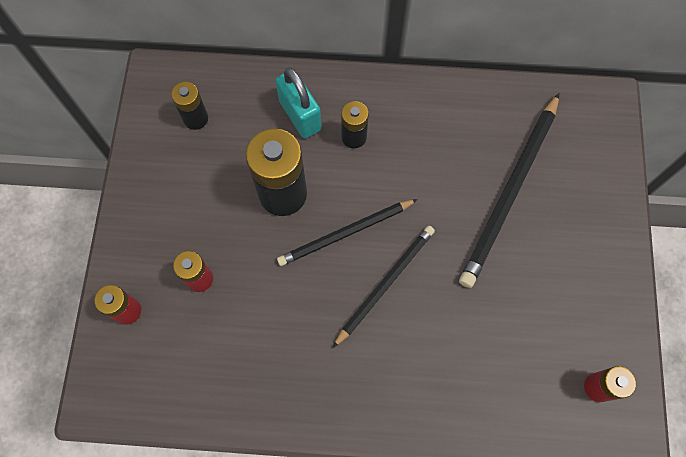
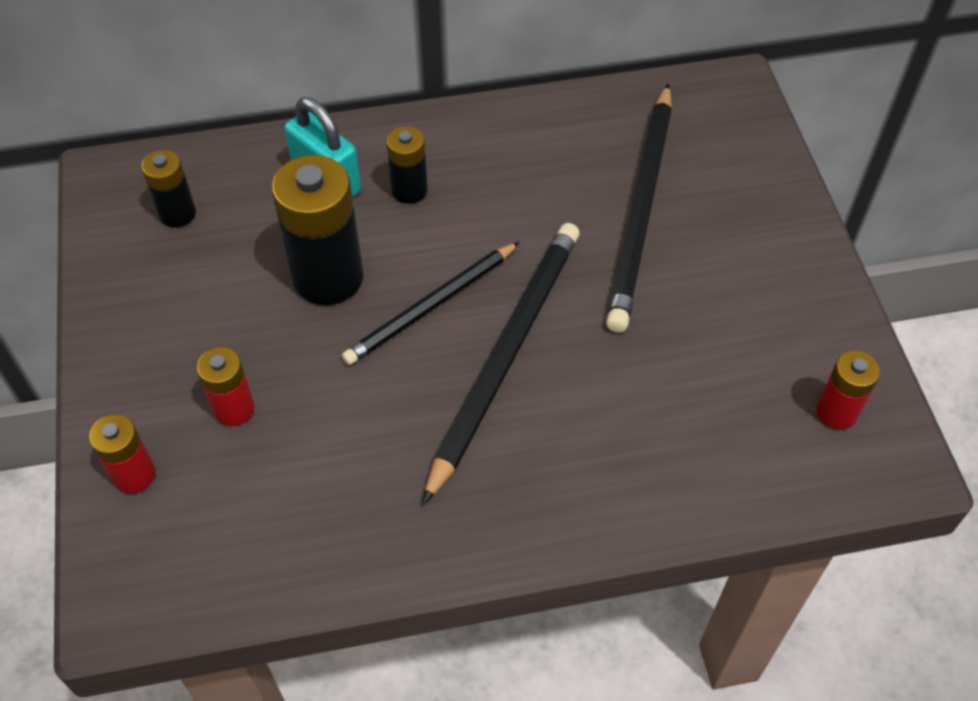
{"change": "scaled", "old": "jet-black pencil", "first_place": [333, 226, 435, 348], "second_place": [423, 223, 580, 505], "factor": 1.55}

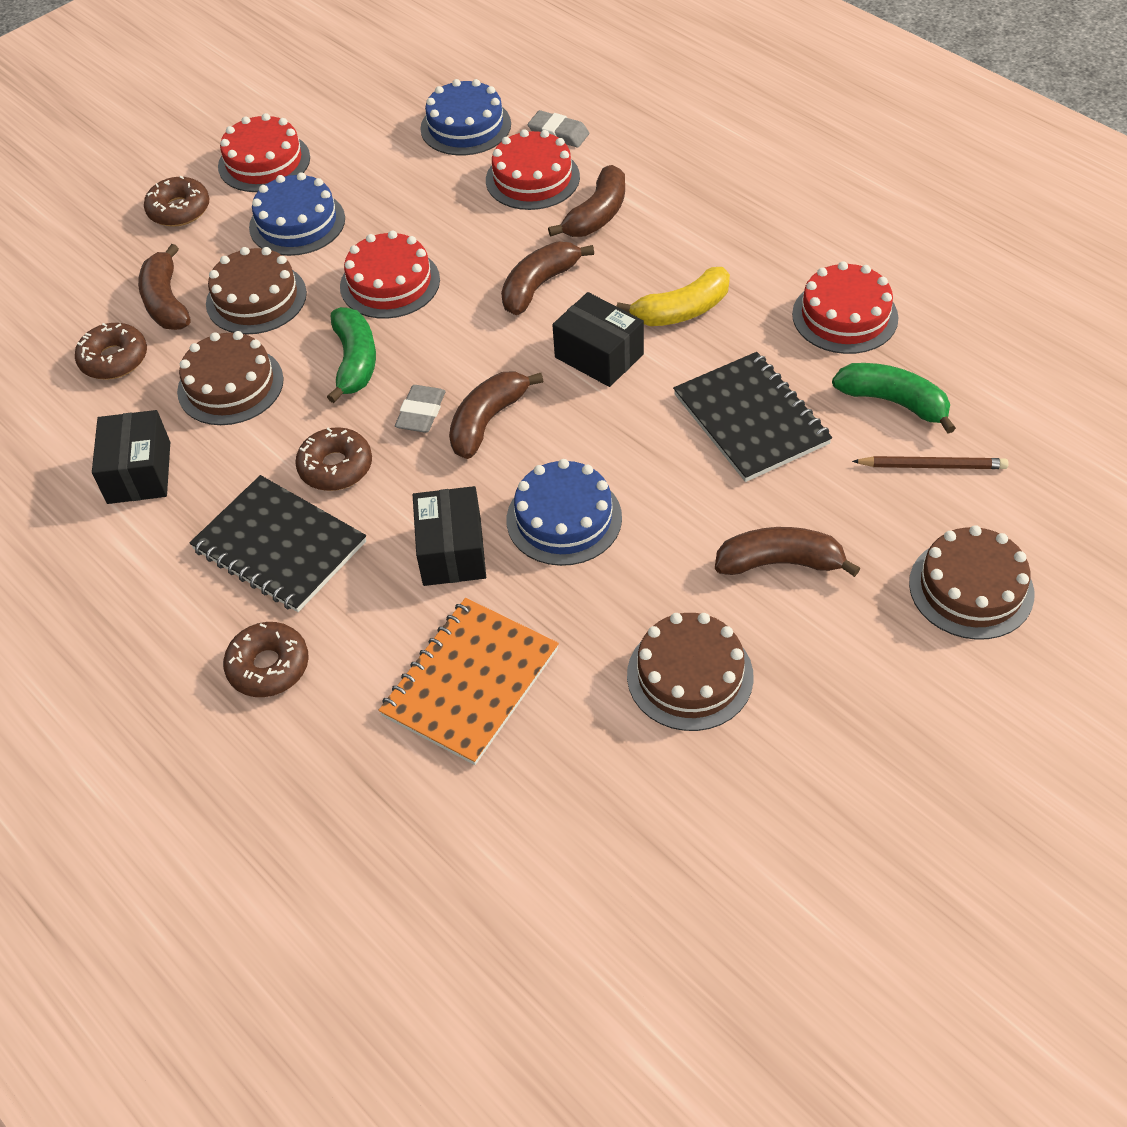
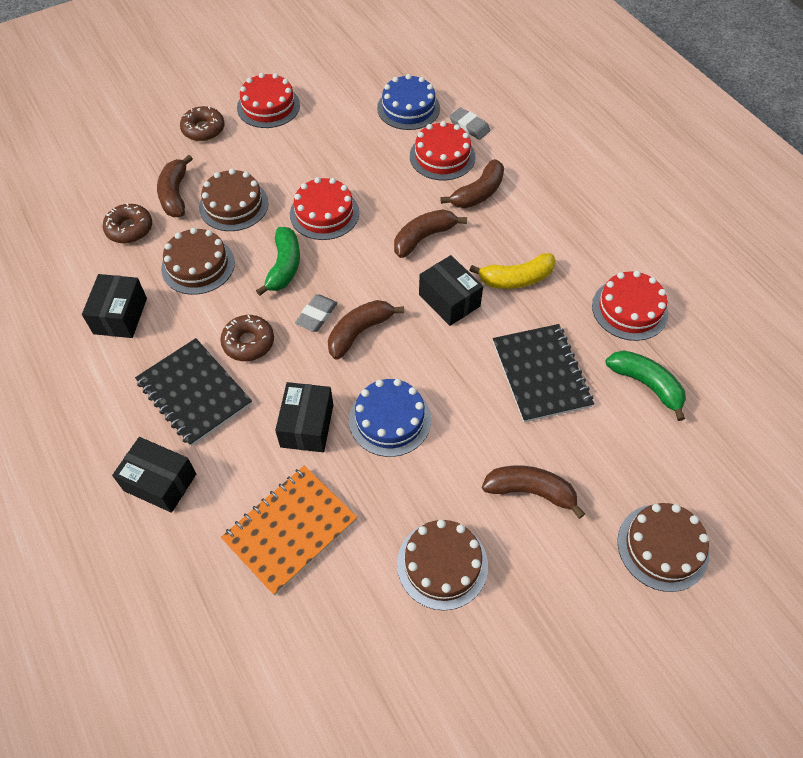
{"change": "swapped", "old": "brown donut", "new": "jet-black parcel", "first_place": [223, 622, 309, 697], "second_place": [112, 437, 196, 513]}
{"change": "gone", "old": "royal blue cake", "first_place": [249, 172, 345, 256]}
{"change": "gone", "old": "brown pencil", "first_place": [852, 456, 1009, 469]}

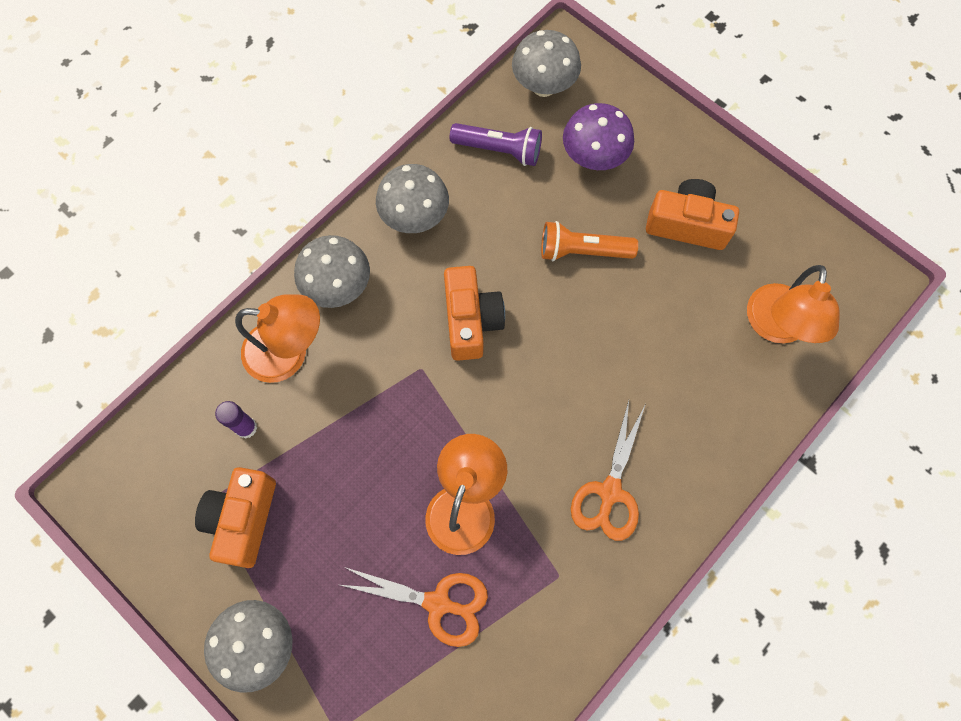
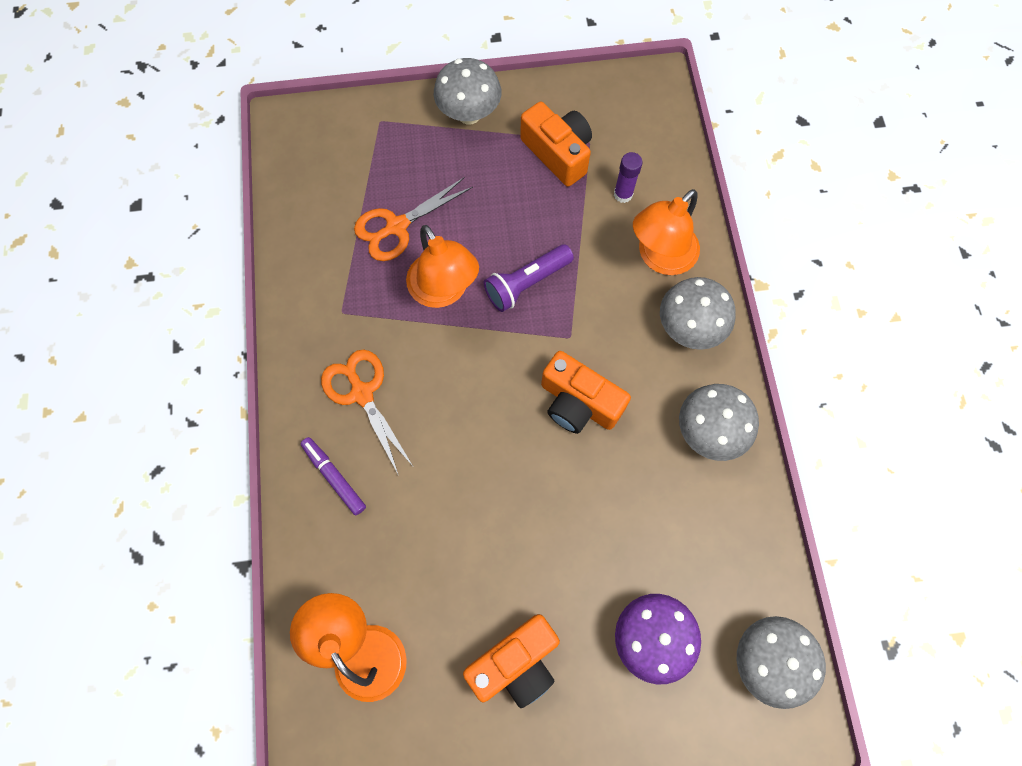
{"change": "new", "new": "royal purple marker", "second_place": [300, 437, 366, 515]}
{"change": "shifted", "old": "royal purple torch", "first_place": [450, 123, 542, 166], "second_place": [484, 244, 574, 312]}
{"change": "gone", "old": "orange torch", "first_place": [541, 221, 638, 261]}

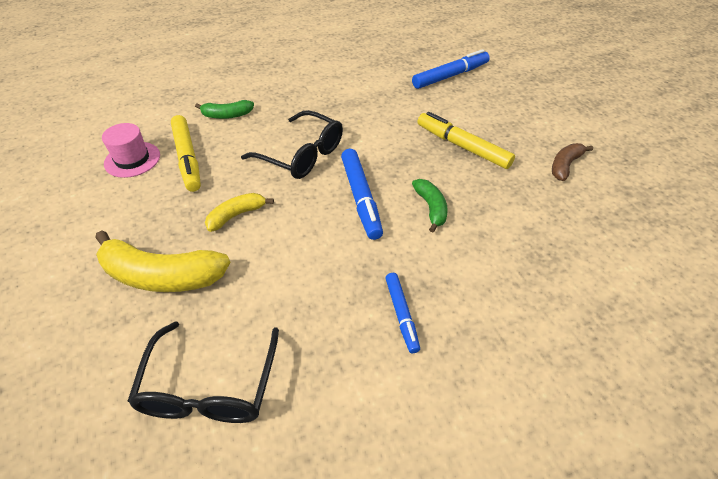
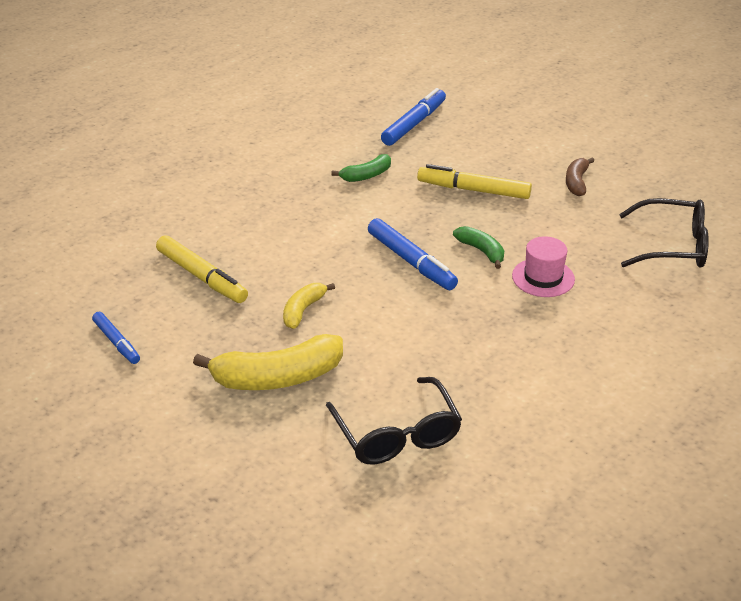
{"change": "shifted", "old": "royal blue marker", "first_place": [385, 273, 420, 354], "second_place": [92, 312, 140, 364]}
{"change": "shifted", "old": "green banana fruit", "first_place": [195, 100, 254, 119], "second_place": [331, 154, 391, 182]}
{"change": "shifted", "old": "rose-pink hat", "first_place": [102, 123, 160, 178], "second_place": [512, 236, 575, 297]}
{"change": "shifted", "old": "jet-black glasses", "first_place": [241, 110, 343, 179], "second_place": [619, 198, 709, 268]}

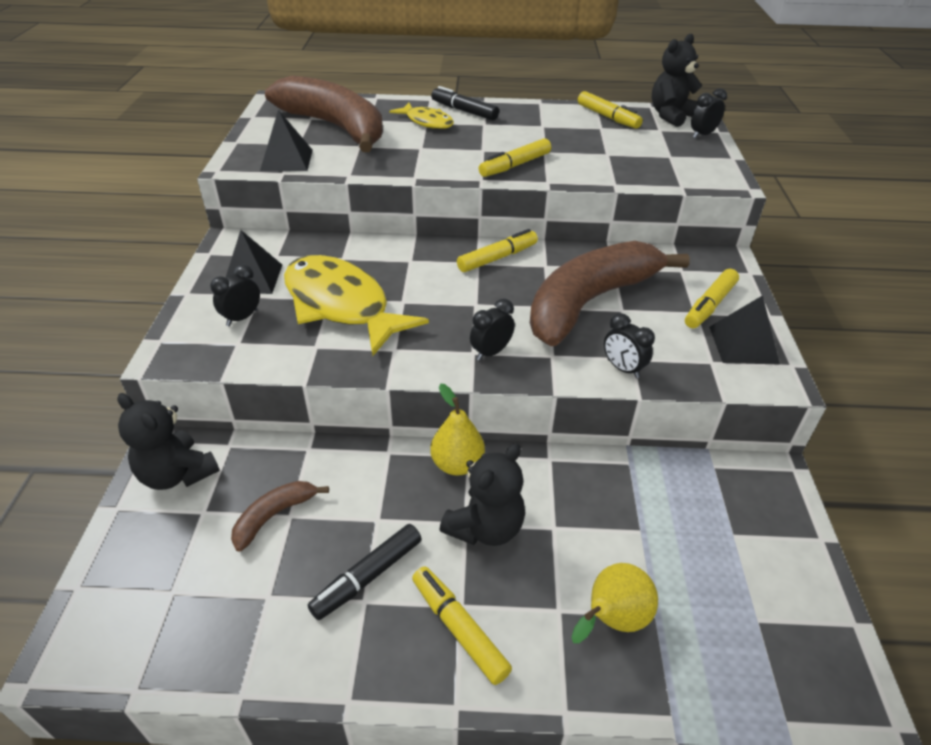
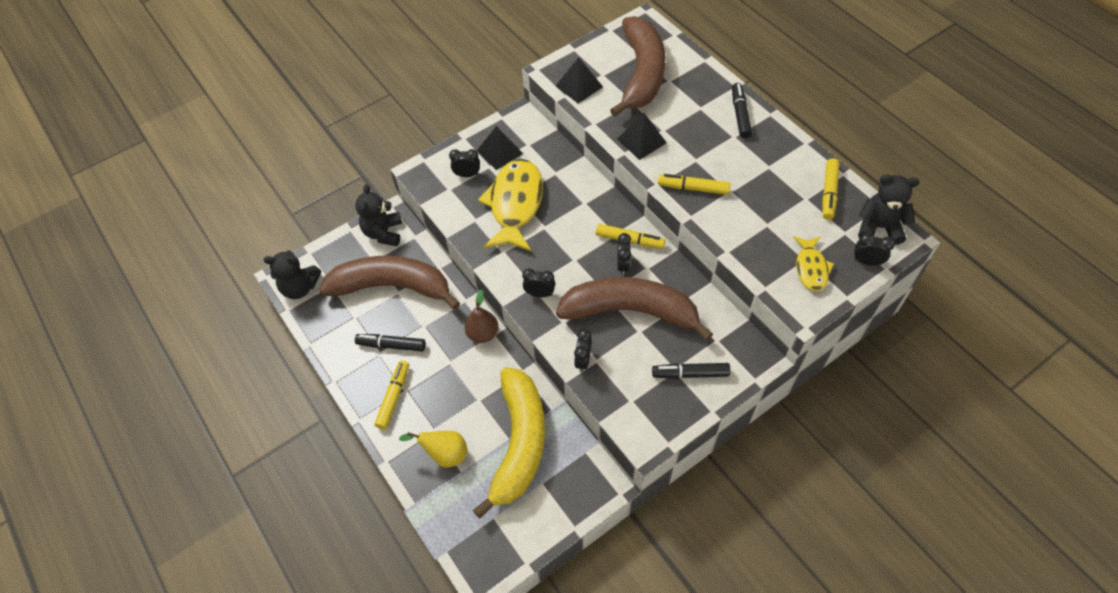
{"change": "shifted", "old": "jet-black stuffed bear", "first_place": [439, 443, 525, 546], "second_place": [264, 250, 321, 299]}
{"change": "scaled", "old": "brown banana fruit", "first_place": [231, 481, 329, 552], "second_place": [319, 256, 460, 310], "factor": 2.35}
{"change": "repainted", "old": "yellow toy pear", "new": "brown toy pear", "first_place": [430, 383, 485, 476], "second_place": [465, 290, 499, 343]}
{"change": "new", "new": "yellow banana fruit", "second_place": [473, 367, 545, 518]}
{"change": "shifted", "old": "jet-black solid pyramid", "first_place": [709, 295, 780, 365], "second_place": [617, 113, 667, 160]}
{"change": "new", "new": "jet-black alarm clock", "second_place": [617, 233, 631, 275]}
{"change": "repainted", "old": "yellow marker", "new": "jet-black marker", "first_place": [685, 269, 739, 328], "second_place": [652, 363, 731, 379]}
{"change": "shifted", "old": "yellow fish figure", "first_place": [389, 103, 454, 129], "second_place": [793, 236, 834, 292]}

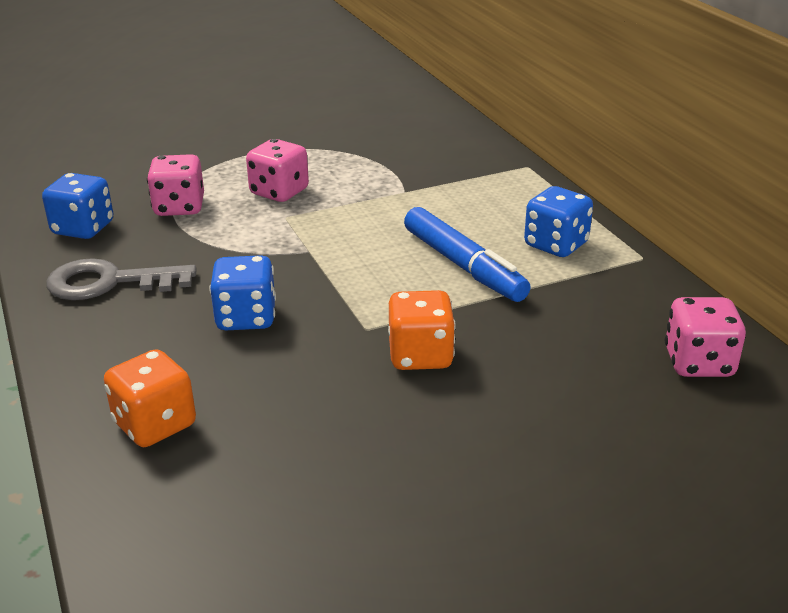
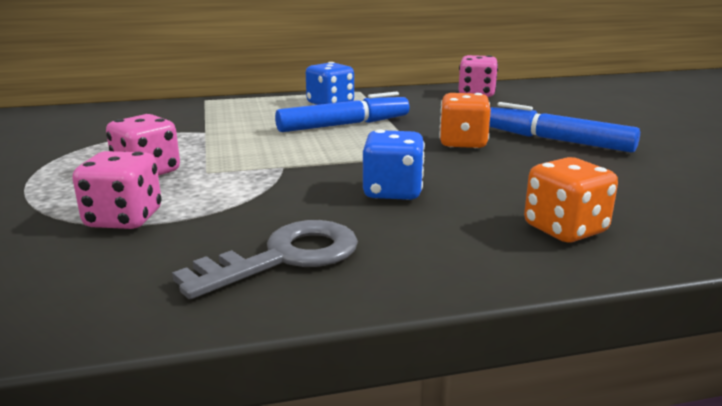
{"change": "rotated", "old": "grey latchkey", "first_place": [46, 258, 197, 300], "second_place": [172, 220, 358, 299], "degrees": -135}
{"change": "new", "new": "royal blue marker", "second_place": [489, 102, 640, 153]}
{"change": "gone", "old": "royal blue die", "first_place": [42, 173, 113, 239]}

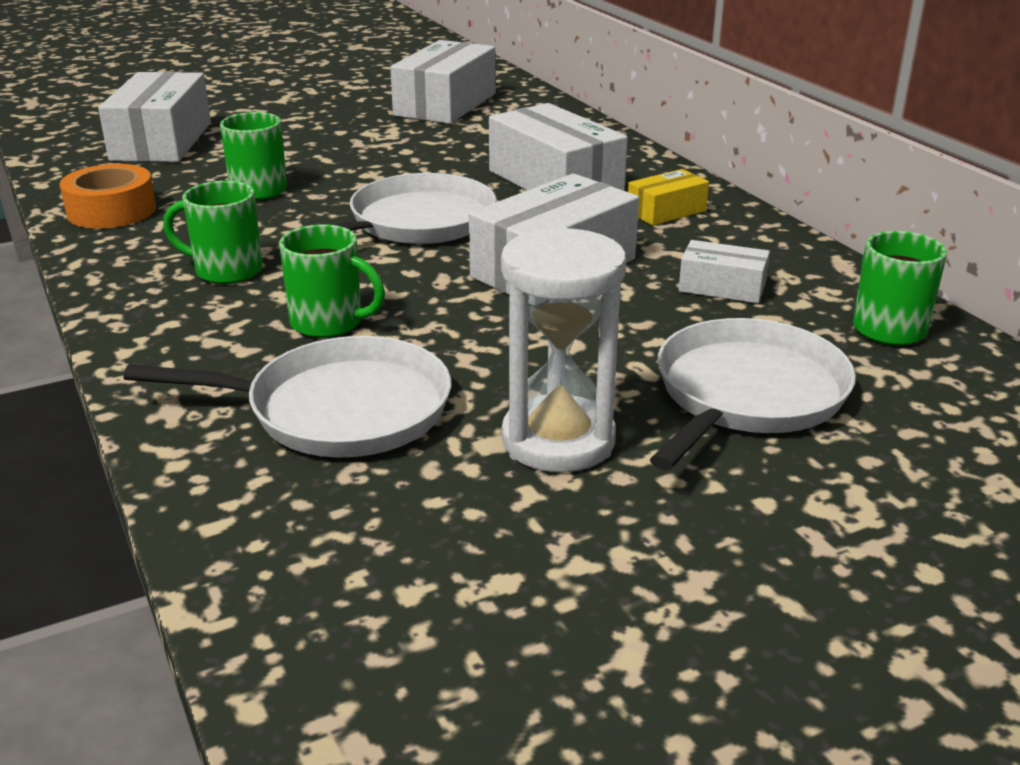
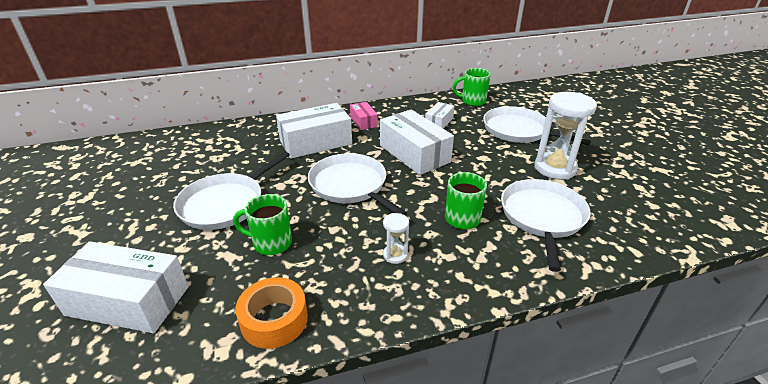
{"change": "new", "new": "pure white frying pan", "second_place": [173, 151, 290, 230]}
{"change": "repainted", "old": "yellow parcel", "new": "rose-pink parcel", "first_place": [628, 169, 709, 226], "second_place": [350, 102, 378, 130]}
{"change": "swapped", "old": "green coffee mug", "new": "pure white hourglass", "first_place": [163, 181, 263, 284], "second_place": [383, 213, 409, 264]}
{"change": "gone", "old": "pure white parcel", "first_place": [390, 40, 496, 124]}

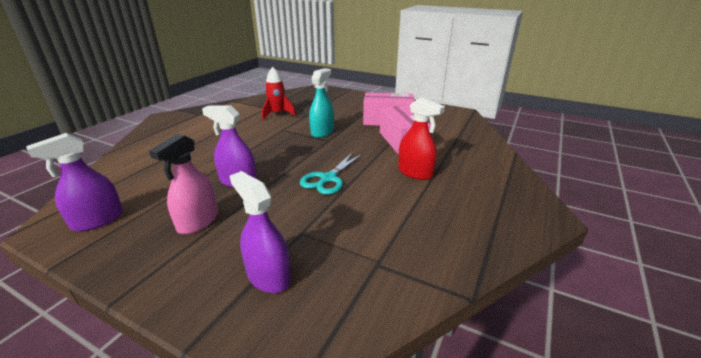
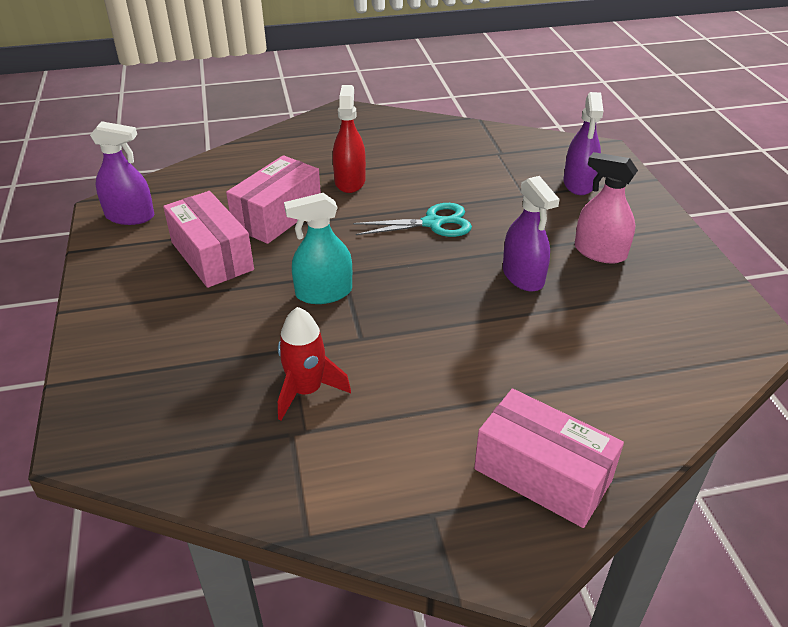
{"change": "shifted", "old": "royal purple spray cleaner", "first_place": [26, 133, 123, 231], "second_place": [90, 121, 154, 225]}
{"change": "new", "new": "rose-pink parcel", "second_place": [474, 389, 624, 528]}
{"change": "rotated", "old": "rose-pink spray cleaner", "first_place": [149, 134, 218, 234], "second_place": [575, 152, 638, 263], "degrees": -135}

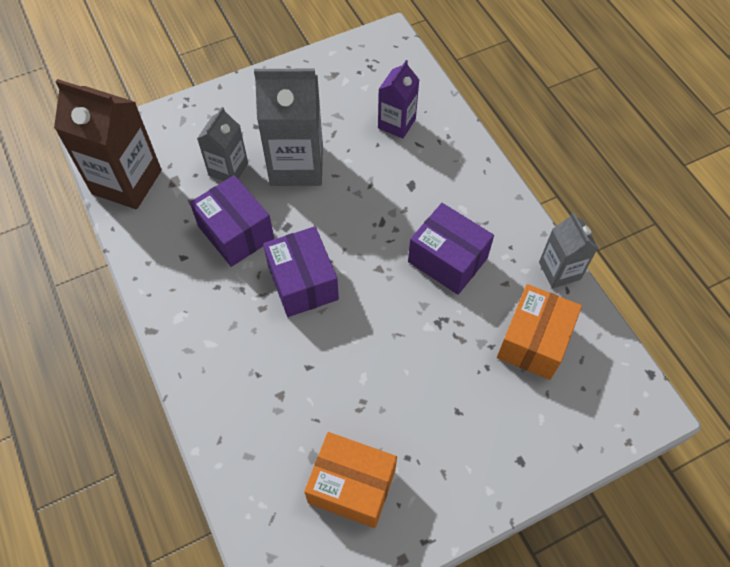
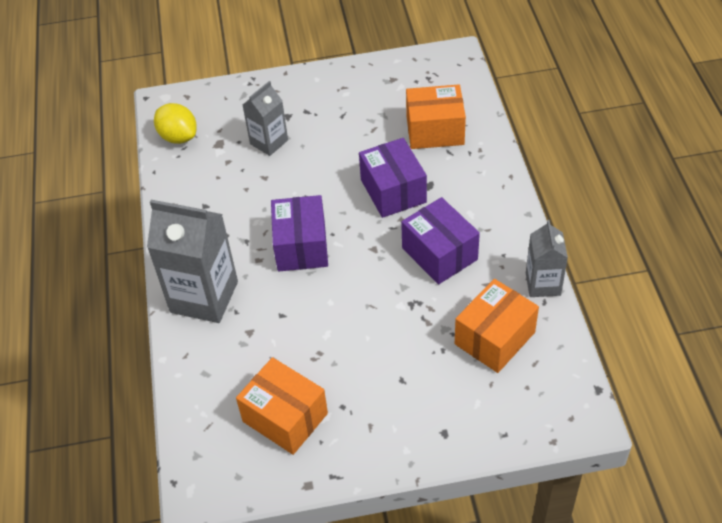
{"change": "shifted", "old": "grey juice carton", "first_place": [254, 69, 323, 186], "second_place": [147, 200, 238, 323]}
{"change": "swapped", "old": "brown juice carton", "new": "yellow lemon", "first_place": [54, 79, 162, 209], "second_place": [154, 103, 197, 144]}
{"change": "shifted", "old": "royal purple parcel", "first_place": [190, 175, 274, 267], "second_place": [359, 138, 427, 218]}
{"change": "swapped", "old": "royal purple juice carton", "new": "orange parcel", "first_place": [378, 60, 419, 139], "second_place": [406, 84, 466, 149]}

